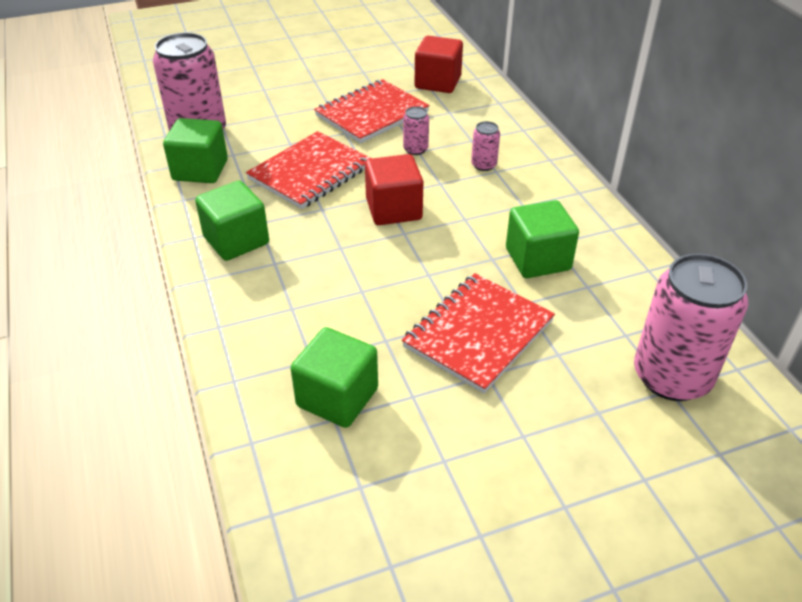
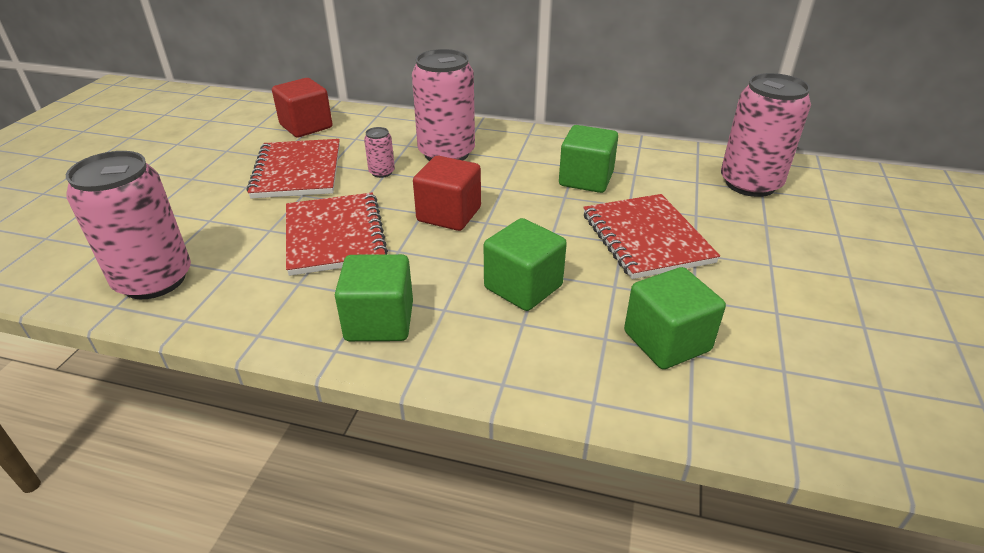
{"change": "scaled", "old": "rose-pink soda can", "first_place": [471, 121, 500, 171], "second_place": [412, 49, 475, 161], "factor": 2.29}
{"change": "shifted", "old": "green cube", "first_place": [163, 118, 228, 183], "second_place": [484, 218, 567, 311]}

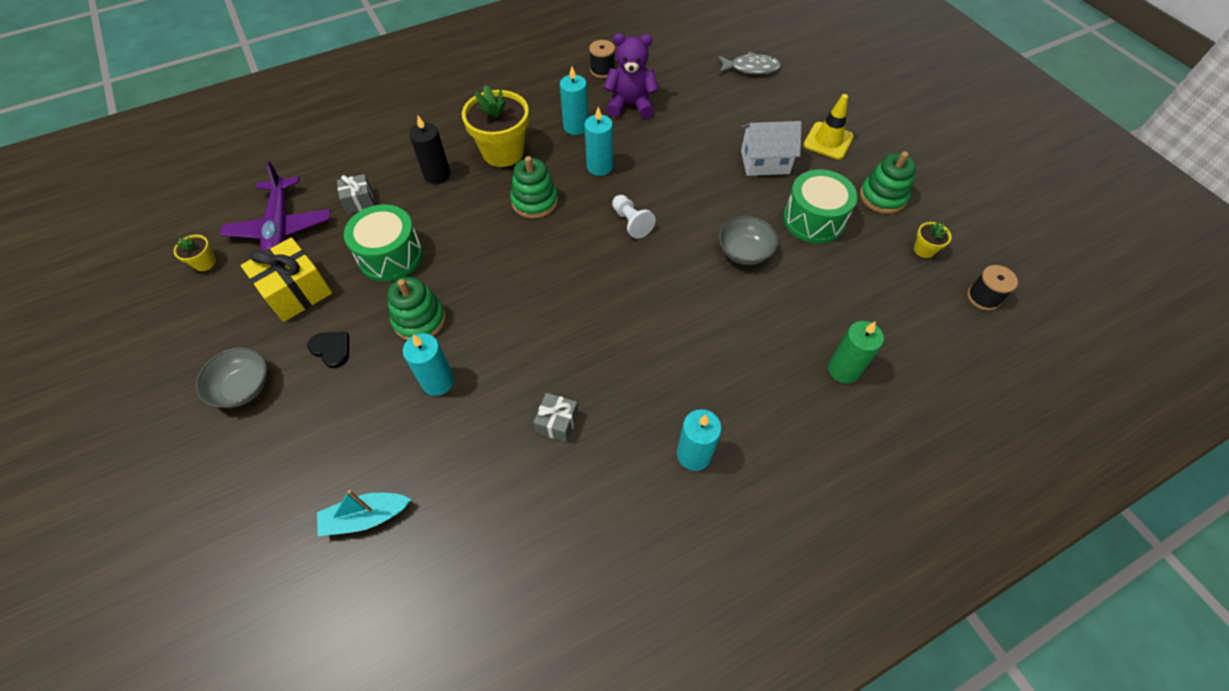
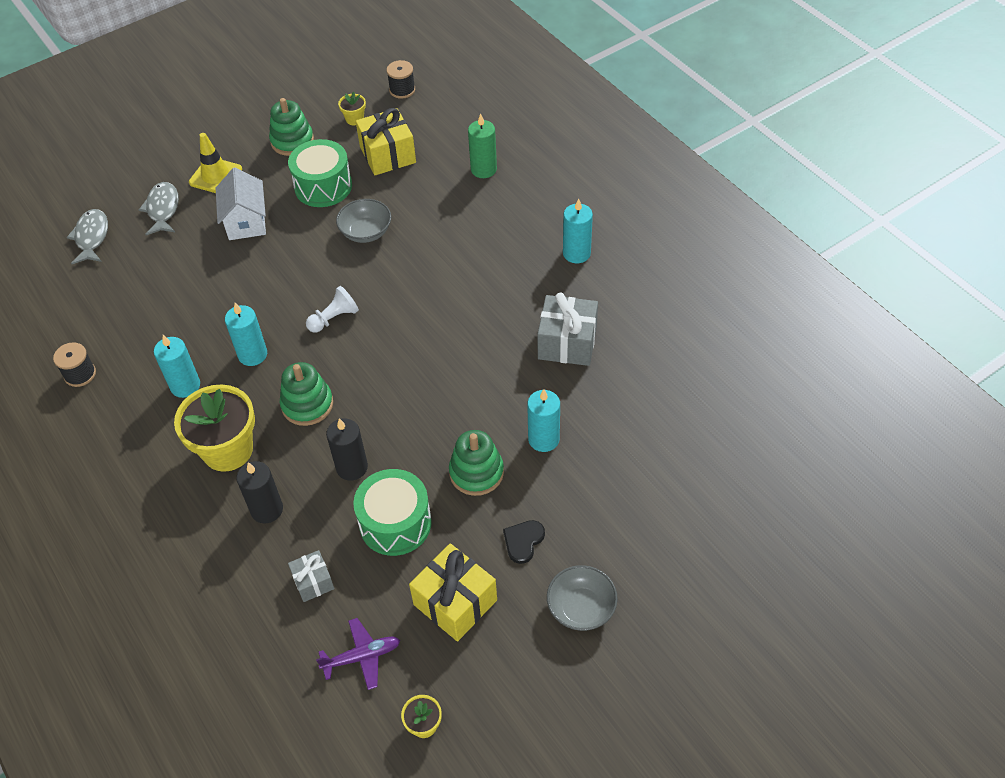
{"change": "new", "new": "grey fish figure", "second_place": [139, 182, 179, 235]}
{"change": "scaled", "old": "royal purple plane", "first_place": [220, 161, 330, 252], "second_place": [316, 618, 400, 690], "factor": 0.59}
{"change": "new", "new": "jet-black candle", "second_place": [326, 418, 368, 481]}
{"change": "new", "new": "yellow wrapped gift", "second_place": [356, 108, 416, 175]}
{"change": "scaled", "old": "grey wrapped gift", "first_place": [533, 393, 578, 442], "second_place": [537, 292, 598, 366], "factor": 1.77}
{"change": "gone", "old": "teal boat", "first_place": [317, 490, 411, 536]}
{"change": "gone", "old": "royal purple stuffed bear", "first_place": [603, 33, 659, 119]}

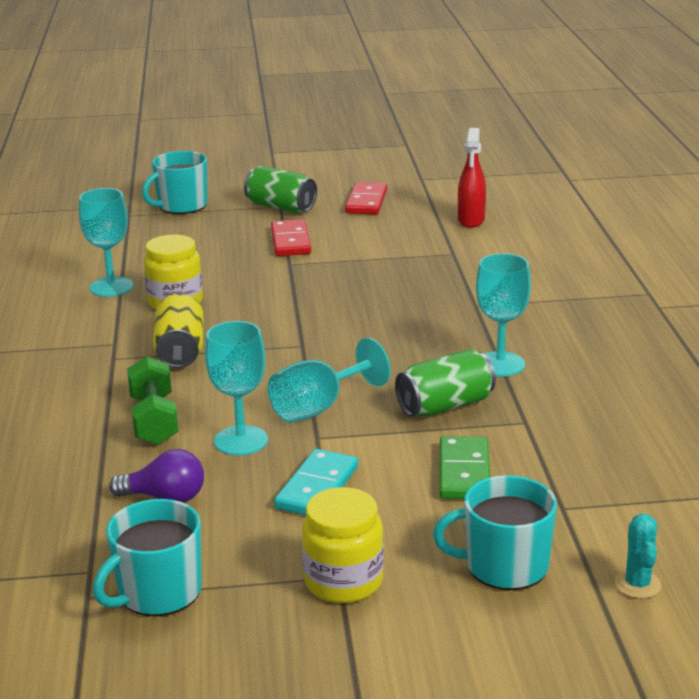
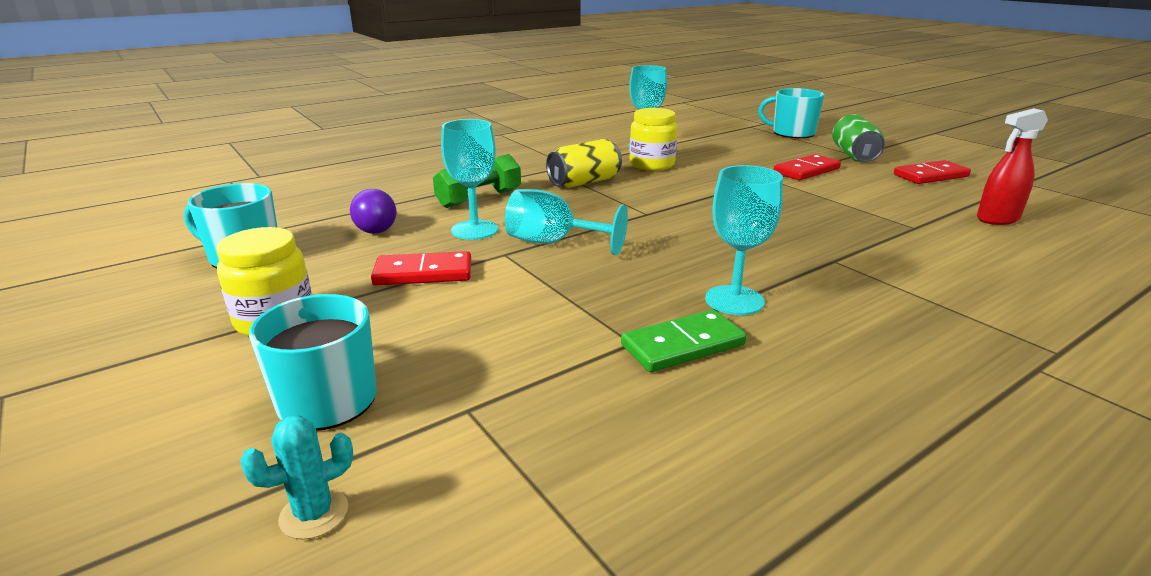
{"change": "repainted", "old": "teal domino", "new": "scarlet domino", "first_place": [274, 449, 358, 515], "second_place": [371, 251, 471, 285]}
{"change": "shifted", "old": "green domino", "first_place": [439, 436, 490, 499], "second_place": [621, 309, 747, 372]}
{"change": "gone", "old": "green soda can", "first_place": [395, 349, 496, 417]}

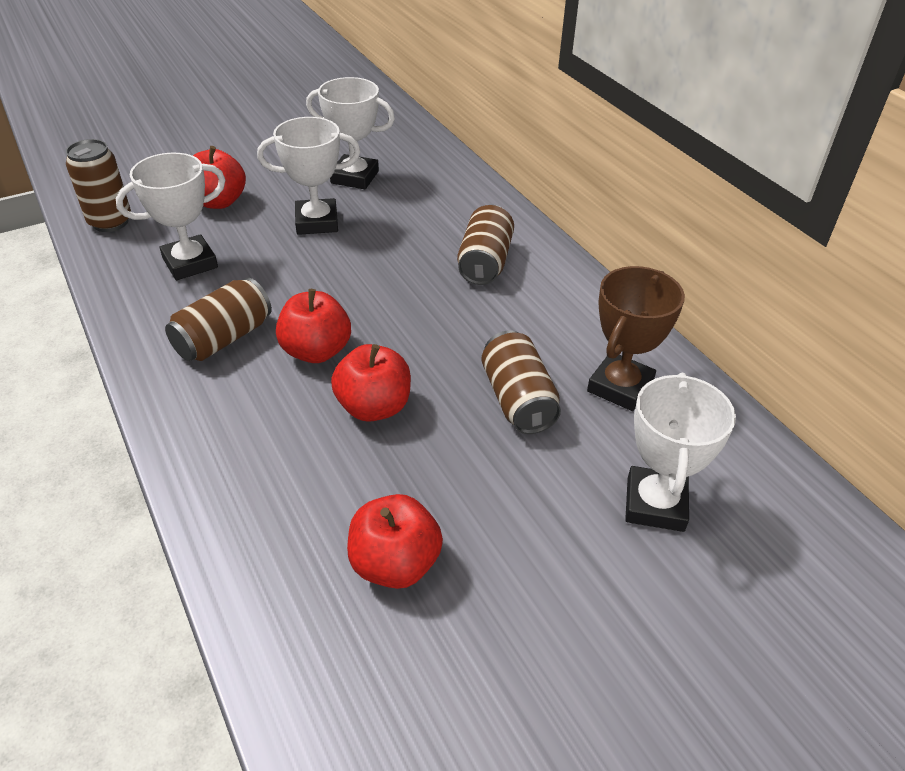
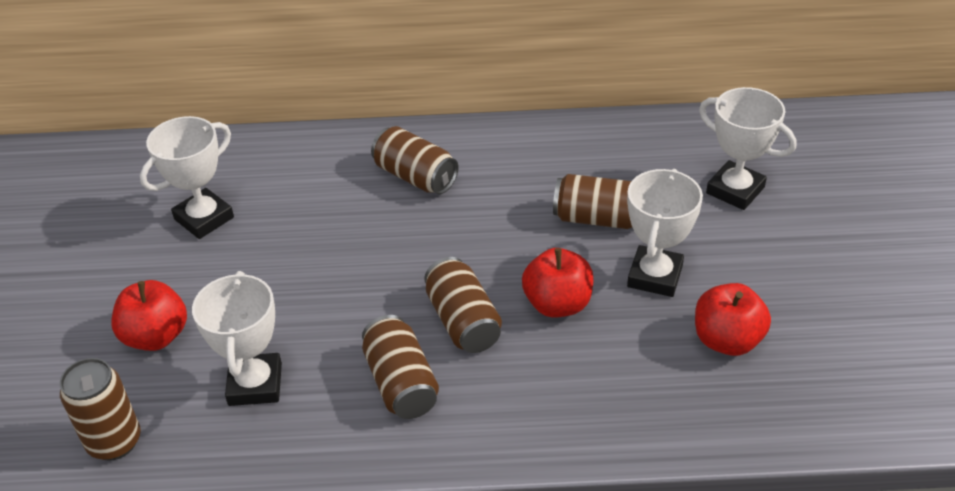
{"change": "swapped", "old": "scarlet toy apple", "new": "brown soda can", "first_place": [276, 289, 351, 363], "second_place": [424, 257, 502, 353]}
{"change": "shifted", "old": "pure white prize cup", "first_place": [257, 117, 360, 235], "second_place": [627, 169, 703, 297]}
{"change": "gone", "old": "brown prize cup", "first_place": [587, 266, 685, 411]}

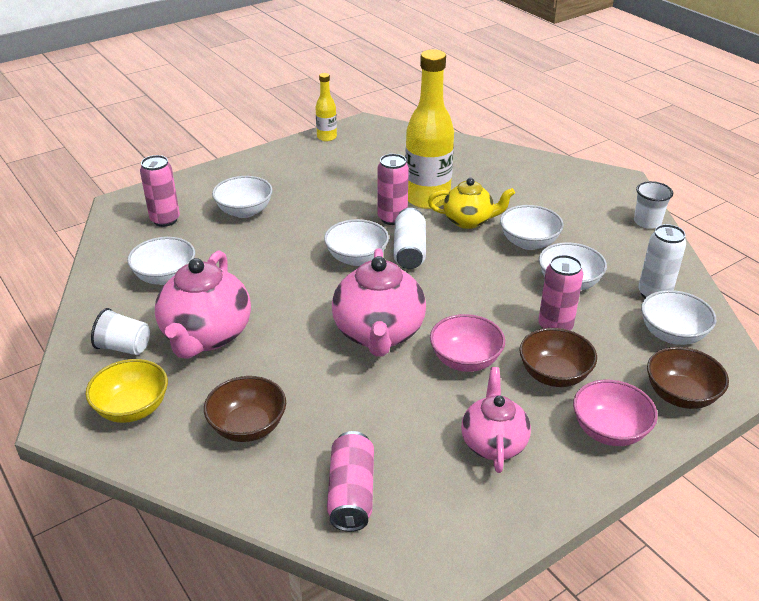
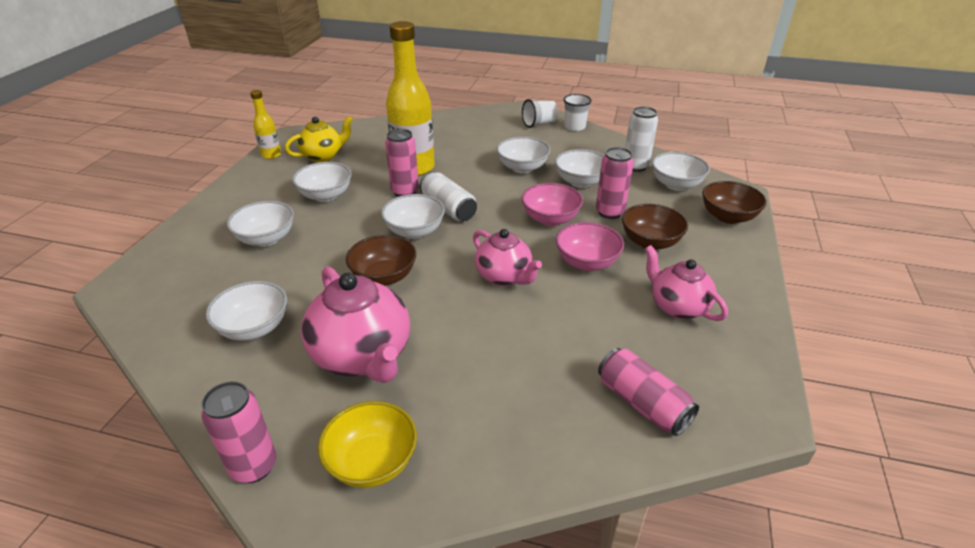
{"change": "shifted", "old": "rose-pink soda can", "first_place": [140, 155, 180, 227], "second_place": [201, 381, 277, 483]}
{"change": "shifted", "old": "yellow tea pot", "first_place": [428, 178, 515, 229], "second_place": [285, 116, 353, 162]}
{"change": "new", "new": "pure white deep dish", "second_place": [292, 162, 352, 202]}
{"change": "shifted", "old": "brown deep dish", "first_place": [204, 376, 286, 442], "second_place": [346, 235, 416, 286]}
{"change": "scaled", "old": "rose-pink tea pot", "first_place": [332, 248, 426, 357], "second_place": [473, 229, 542, 286], "factor": 0.64}
{"change": "shifted", "old": "rose-pink deep dish", "first_place": [573, 380, 658, 446], "second_place": [521, 183, 583, 226]}
{"change": "shifted", "old": "pure white beaker", "first_place": [91, 308, 150, 355], "second_place": [522, 99, 558, 128]}

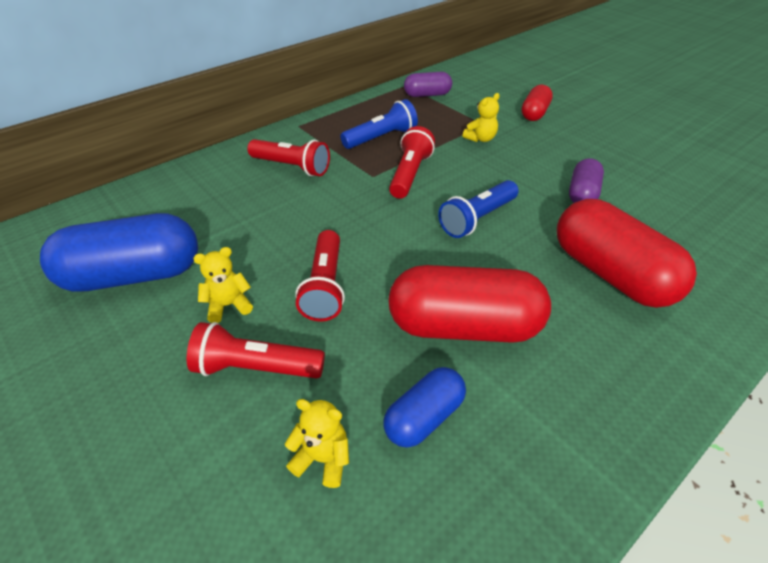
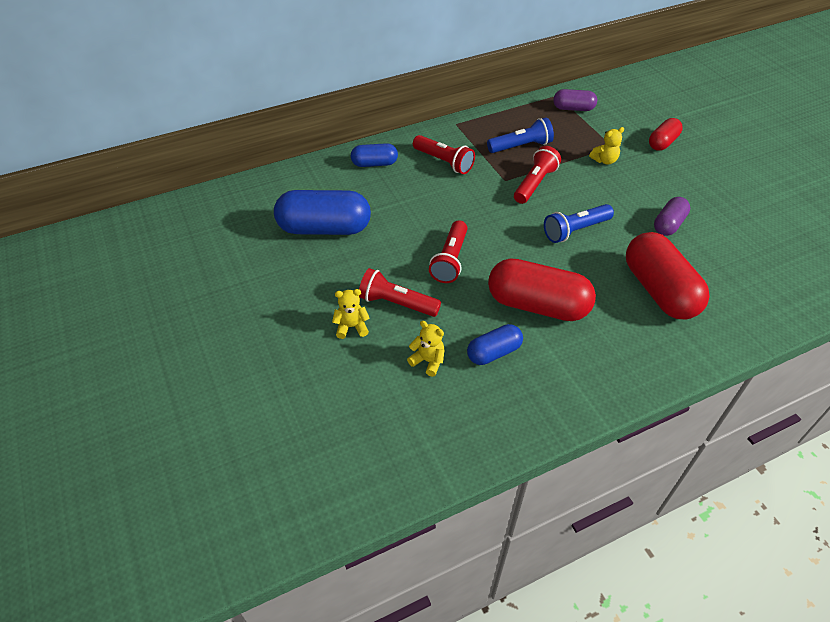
{"change": "shifted", "old": "yellow stuffed bear", "first_place": [193, 247, 253, 323], "second_place": [332, 289, 370, 339]}
{"change": "new", "new": "royal blue capsule", "second_place": [351, 143, 398, 167]}

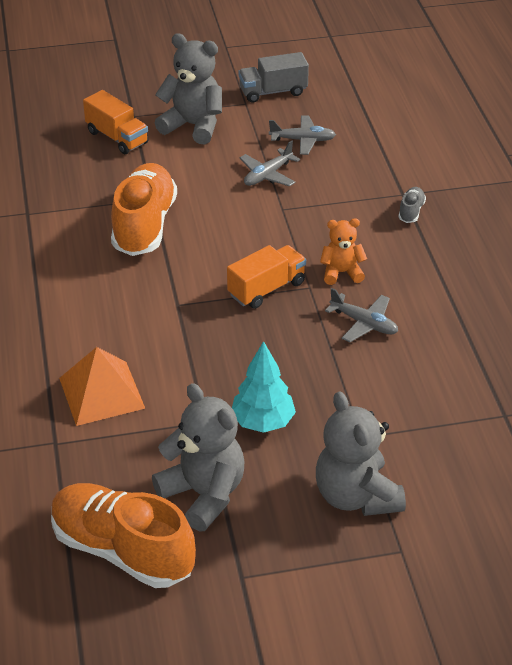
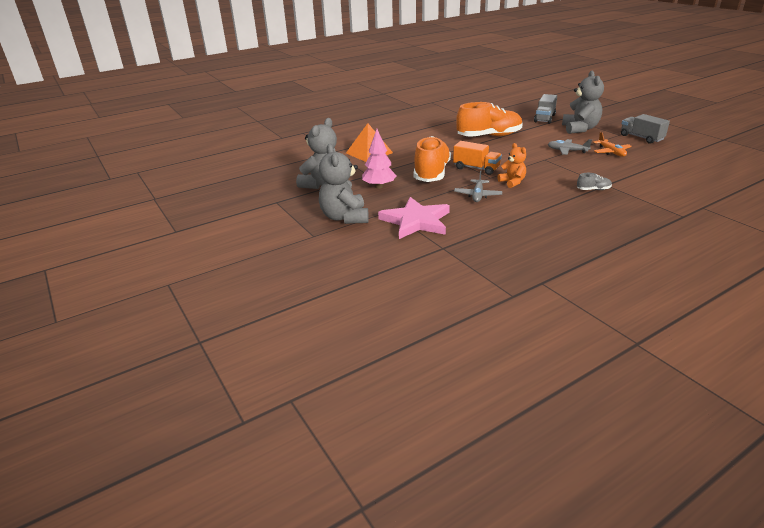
{"change": "rotated", "old": "grey stuffed bear", "first_place": [316, 391, 406, 516], "second_place": [319, 144, 369, 224], "degrees": -60}
{"change": "repainted", "old": "teal tree", "new": "rose-pink tree", "first_place": [232, 341, 296, 433], "second_place": [362, 129, 396, 189]}
{"change": "new", "new": "rose-pink five-pointed star", "second_place": [378, 197, 450, 239]}
{"change": "shifted", "old": "orange sneaker", "first_place": [51, 483, 196, 588], "second_place": [414, 136, 451, 182]}
{"change": "repainted", "old": "orange truck", "new": "grey truck", "first_place": [83, 90, 148, 154], "second_place": [534, 94, 557, 124]}
{"change": "repainted", "old": "grey plane", "new": "orange plane", "first_place": [269, 115, 336, 155], "second_place": [593, 132, 632, 157]}

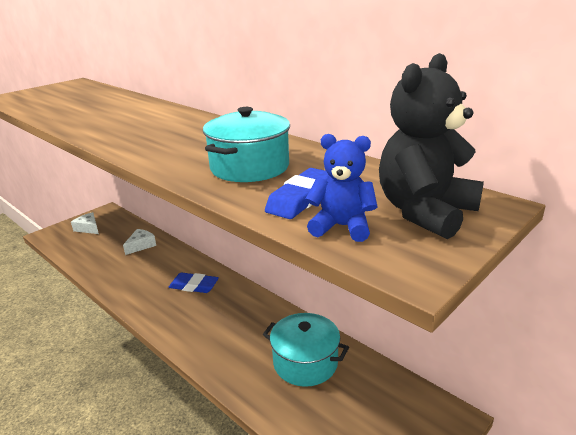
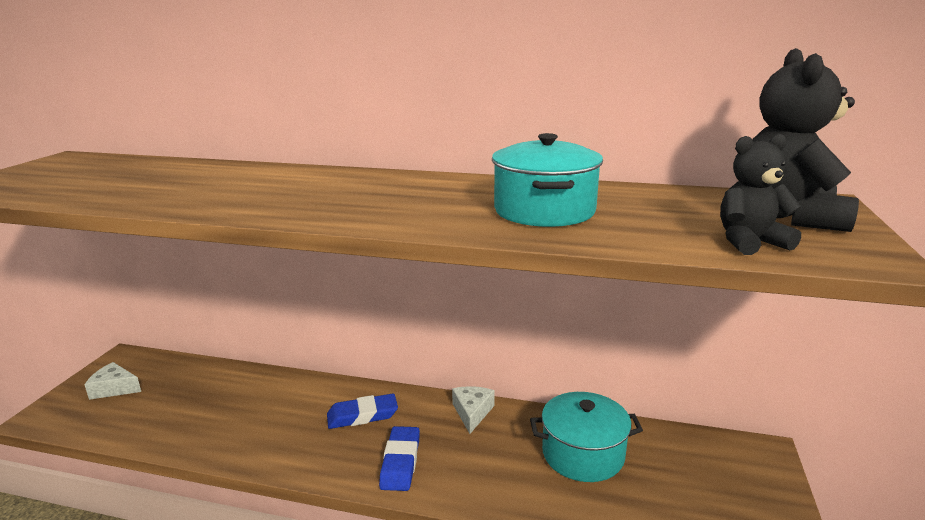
{"change": "shifted", "old": "royal blue eraser", "first_place": [265, 168, 330, 219], "second_place": [379, 426, 420, 491]}
{"change": "shifted", "old": "pure white cheese wedge", "first_place": [123, 229, 156, 255], "second_place": [452, 386, 495, 434]}
{"change": "repainted", "old": "royal blue stuffed bear", "new": "jet-black stuffed bear", "first_place": [305, 134, 378, 242], "second_place": [720, 134, 801, 255]}

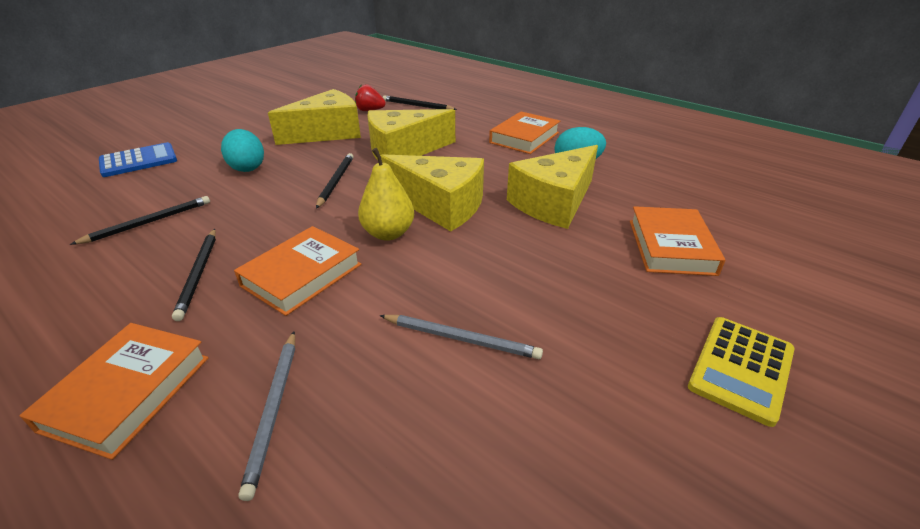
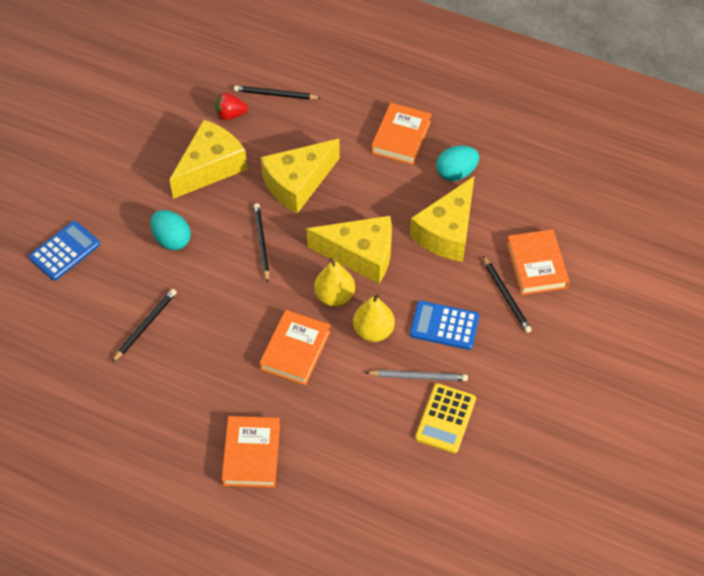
{"change": "new", "new": "yellow toy pear", "second_place": [353, 293, 395, 342]}
{"change": "new", "new": "royal blue pocket calculator", "second_place": [410, 301, 480, 350]}
{"change": "shifted", "old": "yellow pocket calculator", "first_place": [688, 317, 794, 427], "second_place": [415, 383, 476, 453]}
{"change": "shifted", "old": "jet-black pencil", "first_place": [172, 229, 216, 321], "second_place": [483, 256, 532, 333]}
{"change": "gone", "old": "grey pencil", "first_place": [239, 331, 295, 501]}

